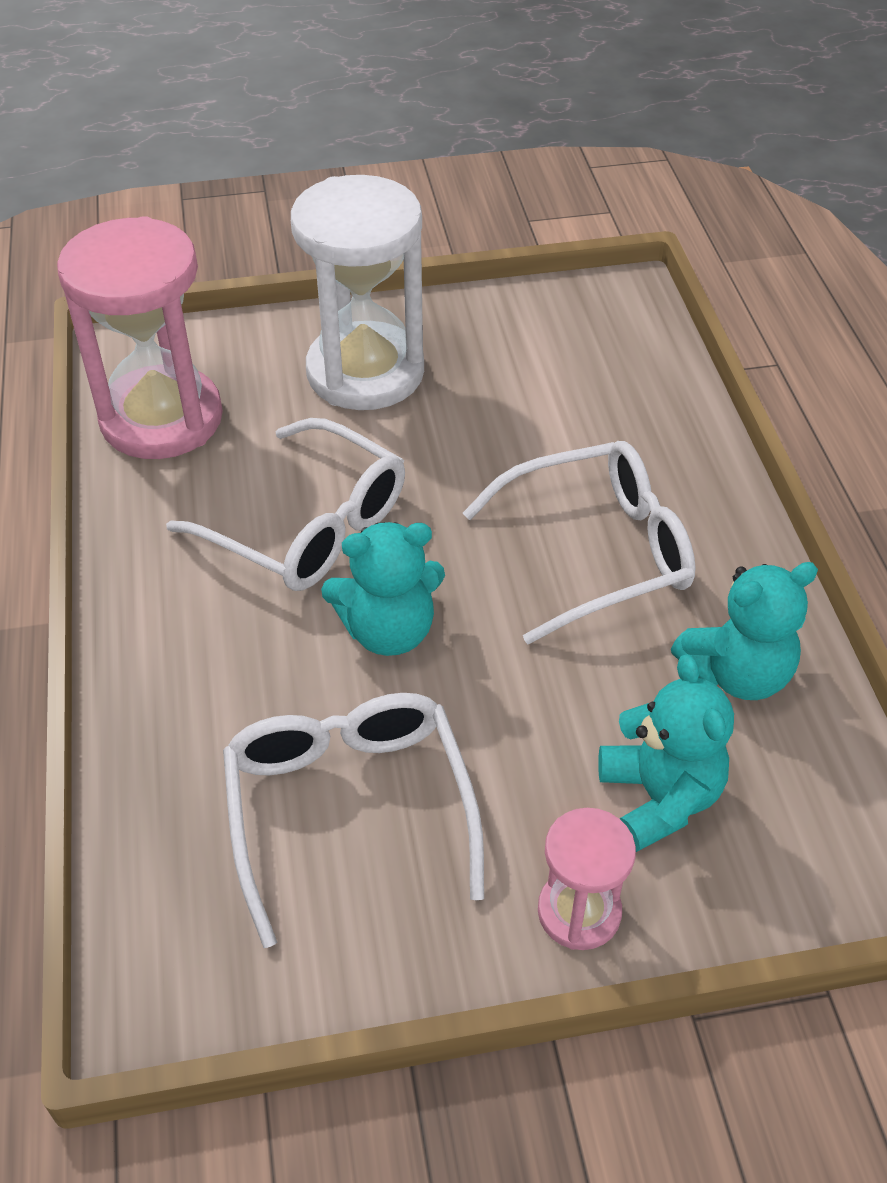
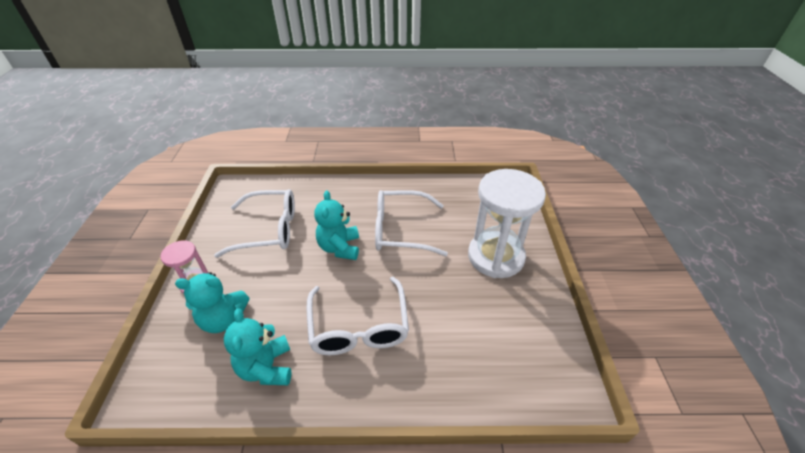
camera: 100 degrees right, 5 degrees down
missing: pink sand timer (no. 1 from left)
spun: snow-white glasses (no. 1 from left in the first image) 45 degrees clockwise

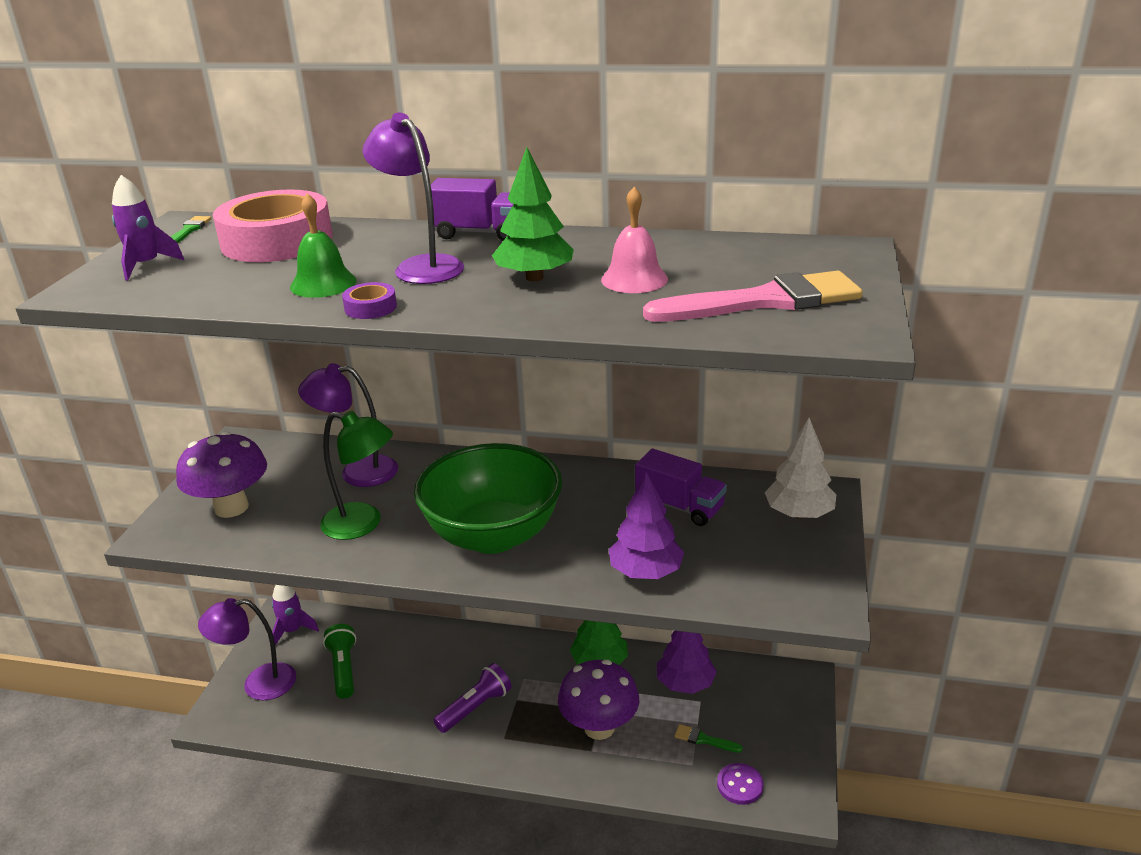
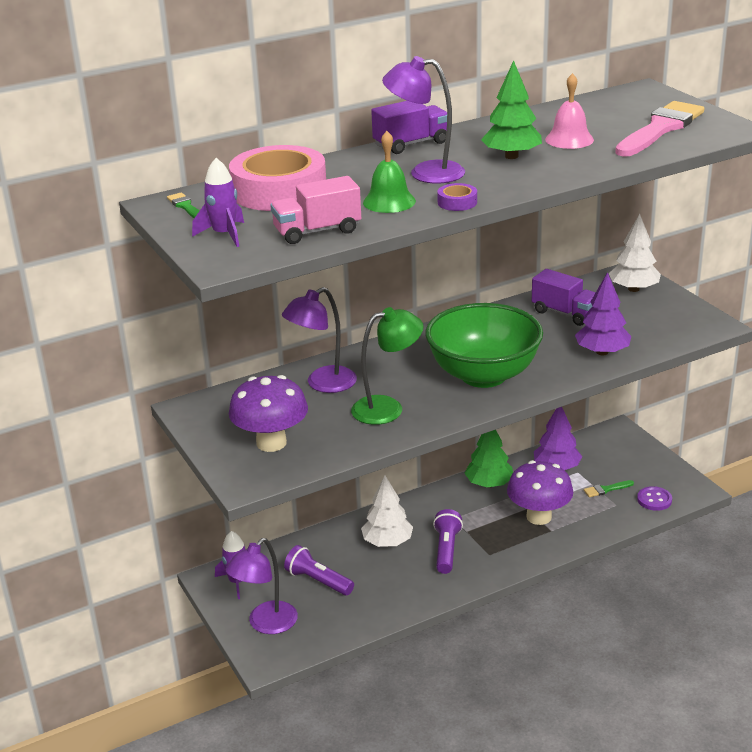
camera: 40 degrees left, 0 degrees up
appeared: pink truck; snow-white fir tree (no. 1 from left)
colour: leaf-green torch to royal purple torch (no. 1 from left)
spun: royal purple truck (no. 2 from left) 45 degrees clockwise

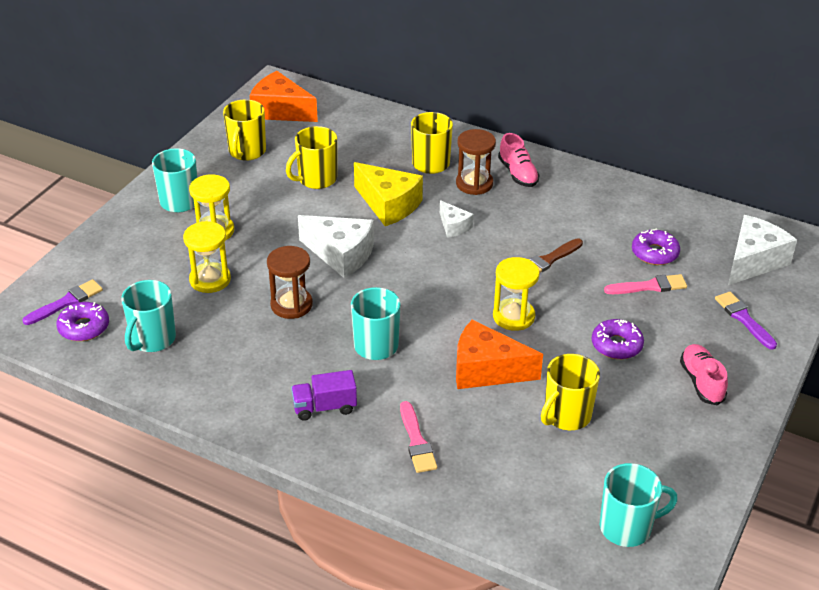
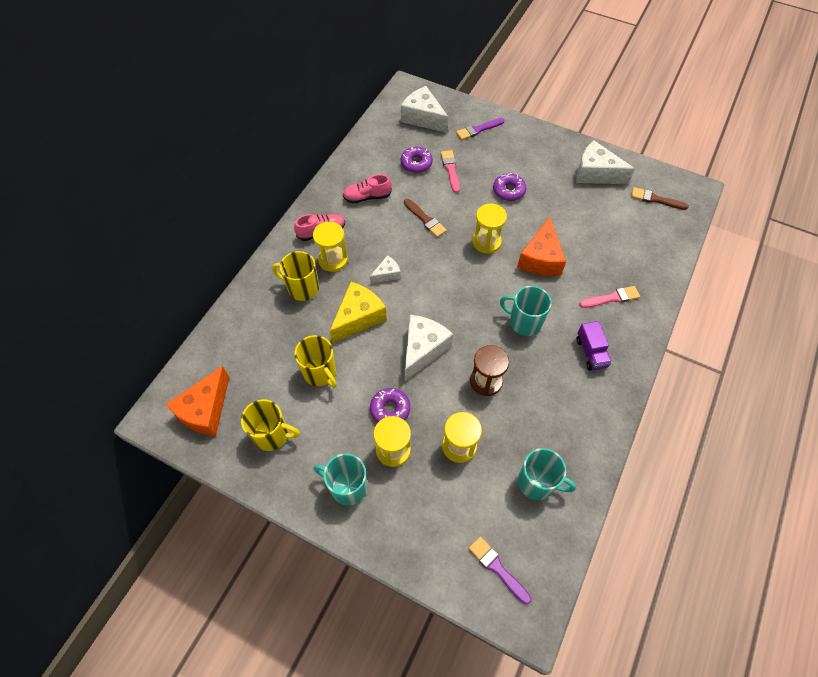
camera: 90 degrees left, 20 degrees up
missing: bright yellow mug (no. 4 from left)
appeared: snow-white cheese (no. 4 from left)
relocated: royal purple doughnut (no. 1 from left); pink sneaker (no. 2 from left)
exchanged: teal mug (no. 4 from left) to dark brown brush (no. 2 from left)
colour: dark brown sand timer (no. 2 from left) to bright yellow sand timer (no. 1 from left)

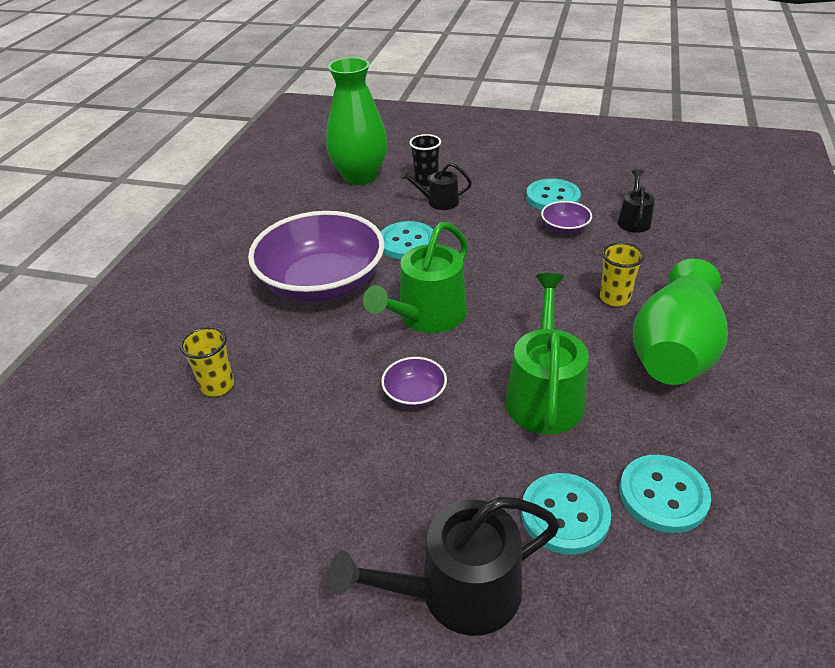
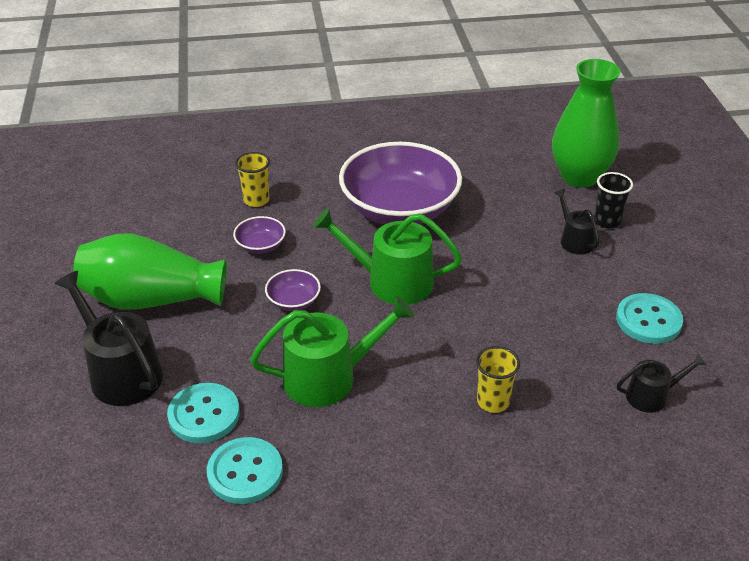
camera: 65 degrees right, 0 degrees up
missing: teal sewing button (no. 1 from left)
relocated: royal purple serving bowl (no. 3 from left in the first image) to royal purple serving bowl (no. 1 from left); leaf-green vase (no. 2 from left in the first image) to leaf-green vase (no. 1 from left)

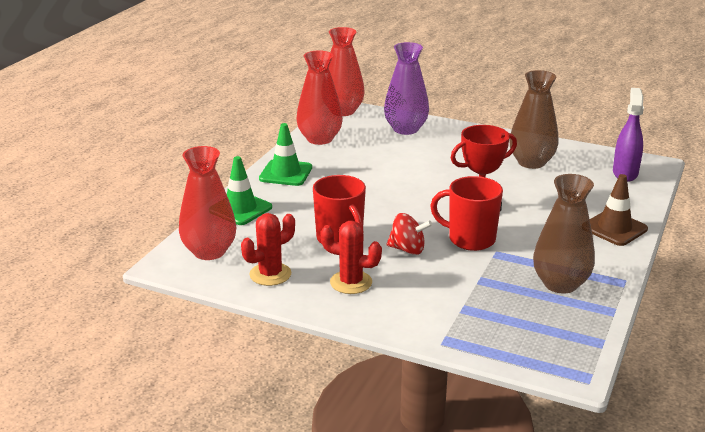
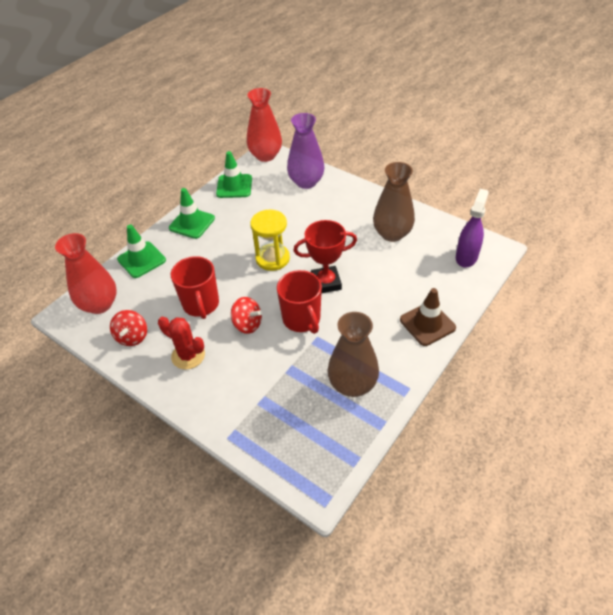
camera: 15 degrees right, 20 degrees up
appeared: bright yellow sand timer
exchanged: scarlet vase (no. 2 from left) to leaf-green traffic cone (no. 3 from left); scarlet cactus (no. 1 from left) to scarlet spinning top (no. 1 from left)
spun: scarlet mug (no. 2 from left) 150 degrees counterclockwise

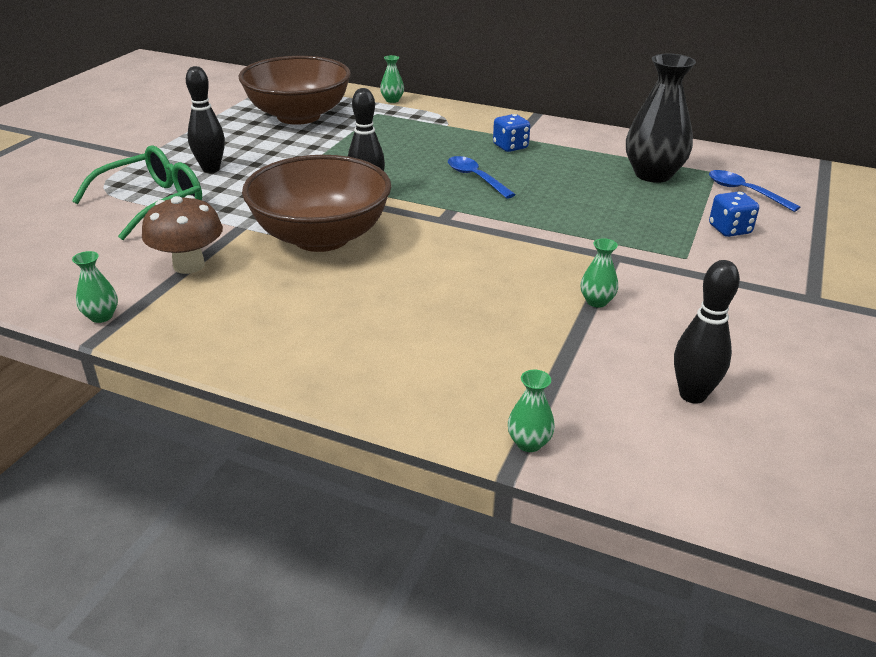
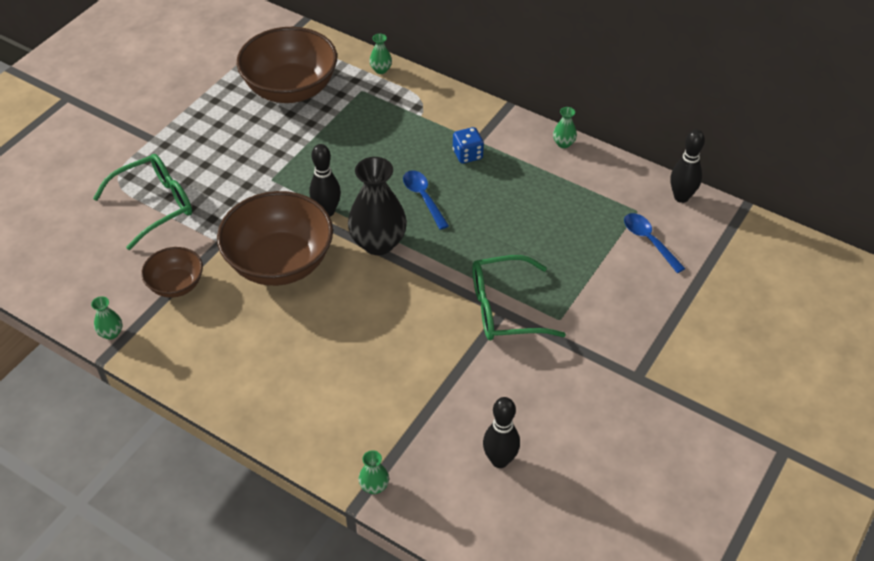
camera: 10 degrees right, 15 degrees up
missing: cobalt game die (no. 2 from left)
appeared: leaf-green glasses (no. 2 from left)
relocated: ebony vase; ebony tenpin (no. 1 from left in the first image) to ebony tenpin (no. 3 from left); leaf-green vase (no. 4 from left)
exchanged: dark brown toadstool to dark brown serving bowl (no. 1 from left)

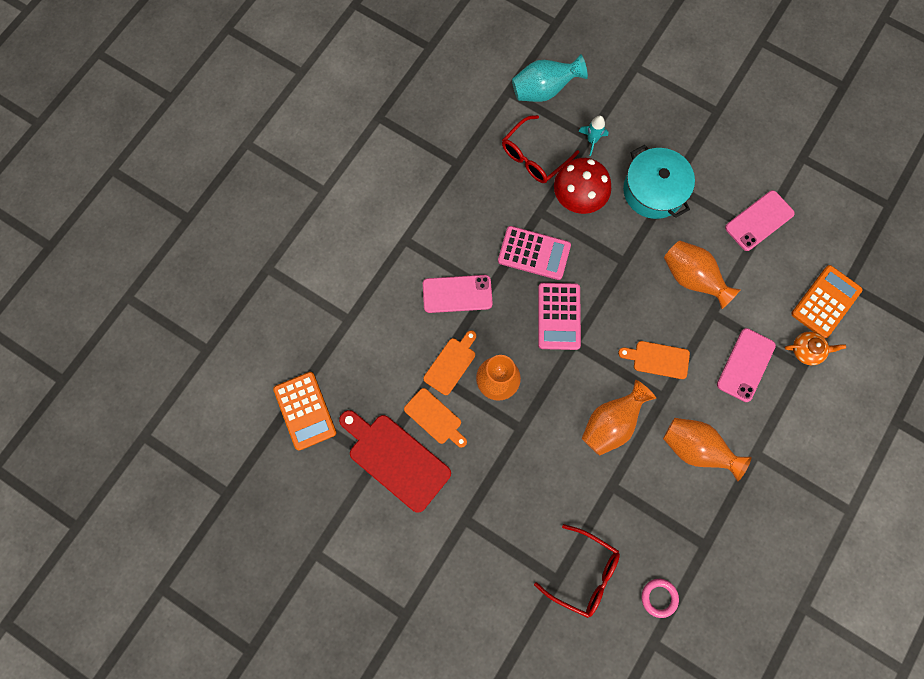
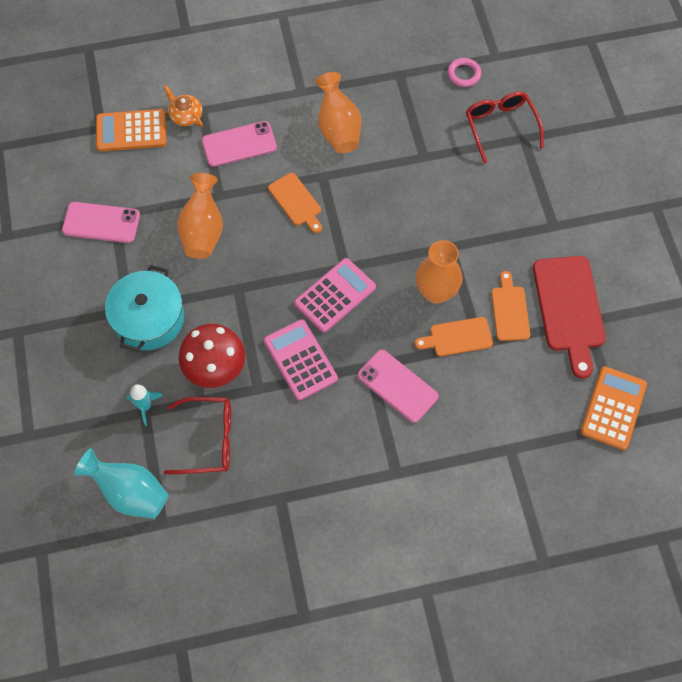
camera: 135 degrees left, 10 degrees down
missing: orange vase (no. 2 from left)

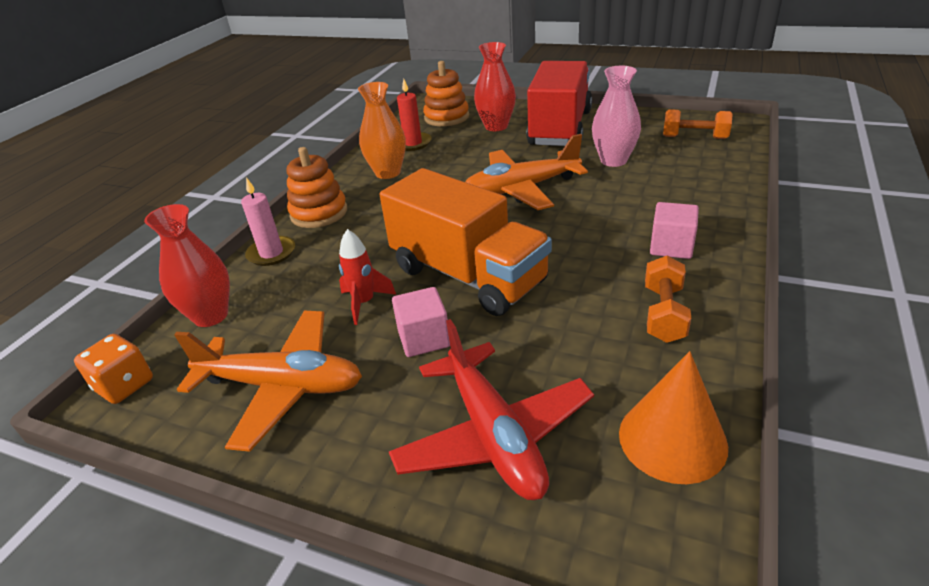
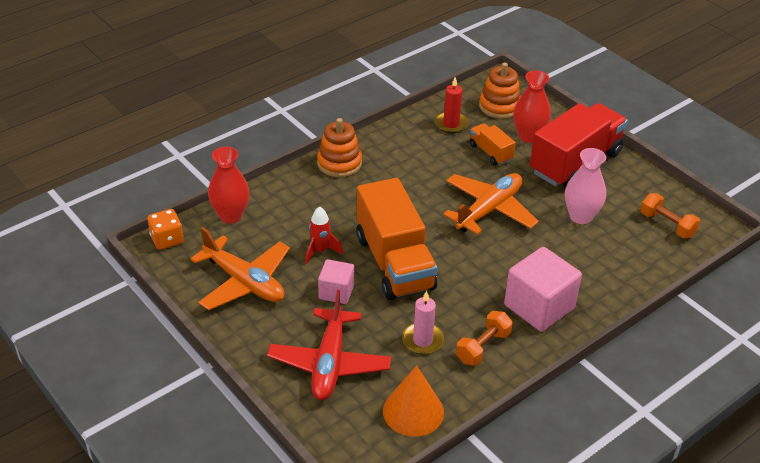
camera: 25 degrees right, 5 degrees up
missing: orange vase
appeared: orange truck (no. 2 from left)
relocated: pink candle
spun: orange aeroplane (no. 2 from left) 120 degrees clockwise
size: pink cube (no. 2 from left) x1.74

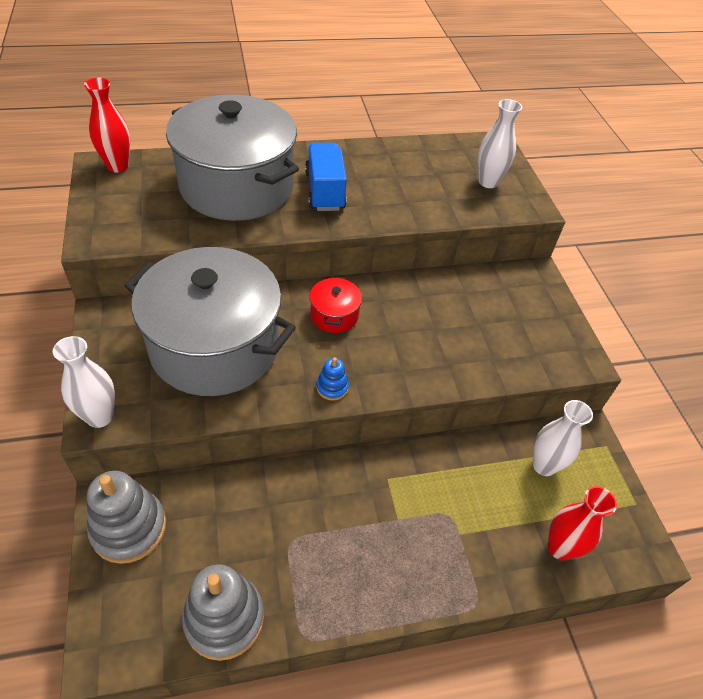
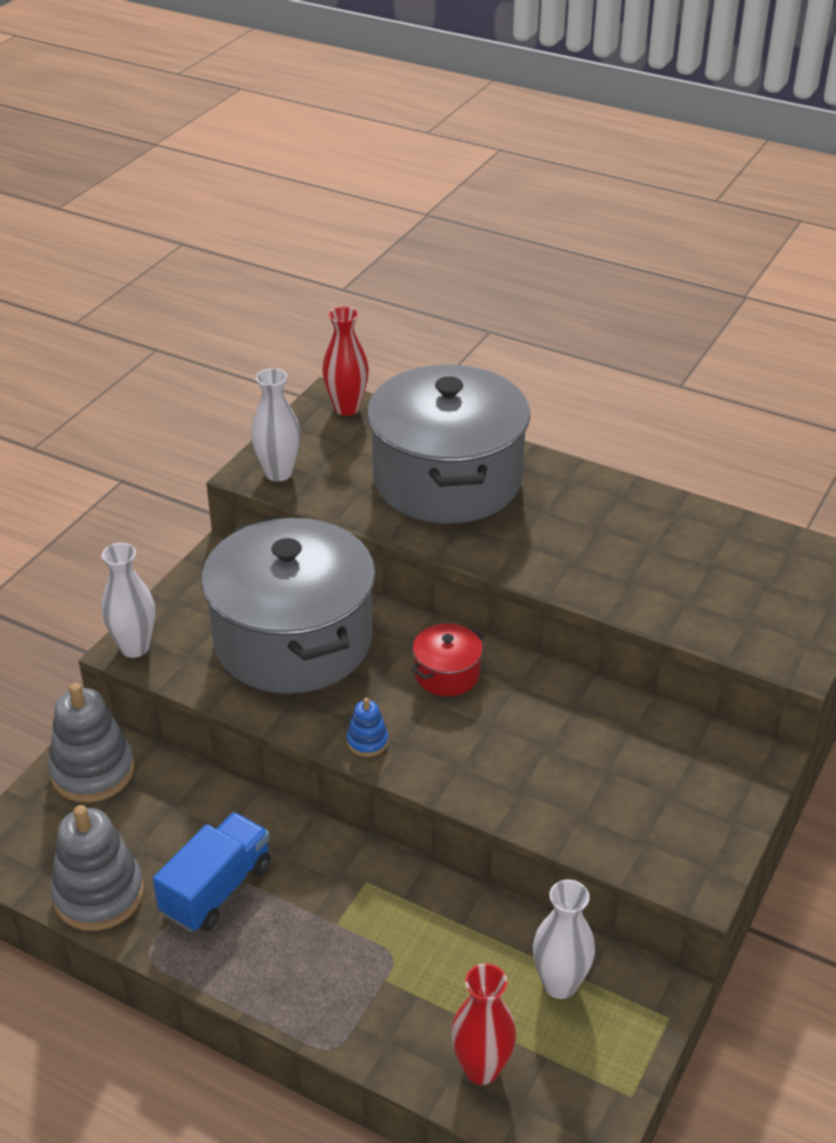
camera: 45 degrees right, 10 degrees down
relocated: snow-white vase (no. 2 from left); cobalt truck

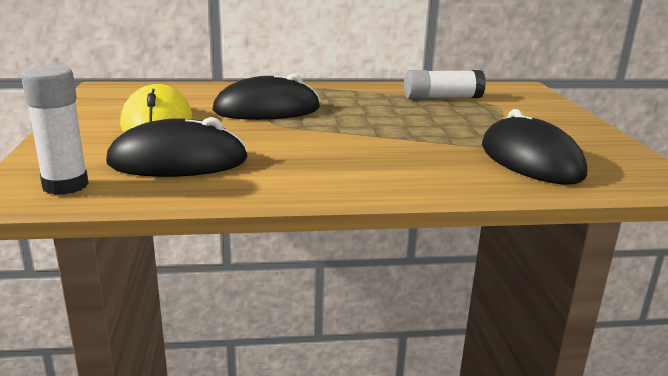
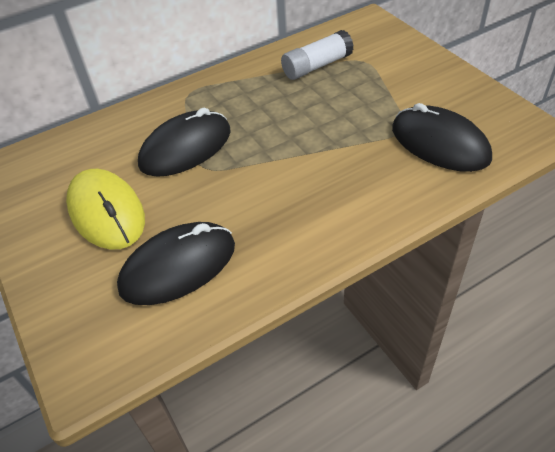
camera: 20 degrees left, 25 degrees up
missing: snow-white stick of glue (no. 1 from left)

